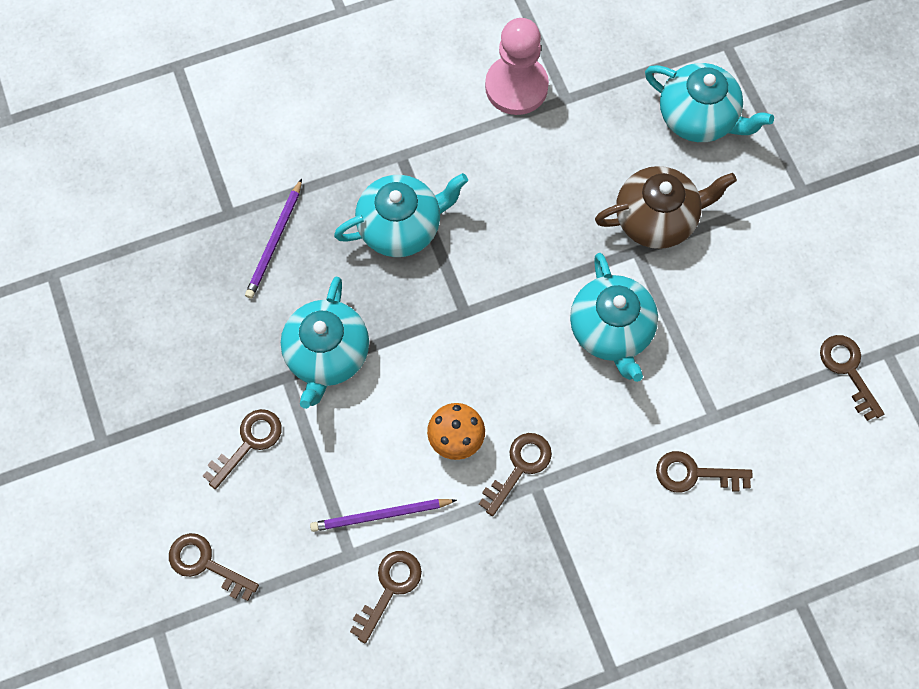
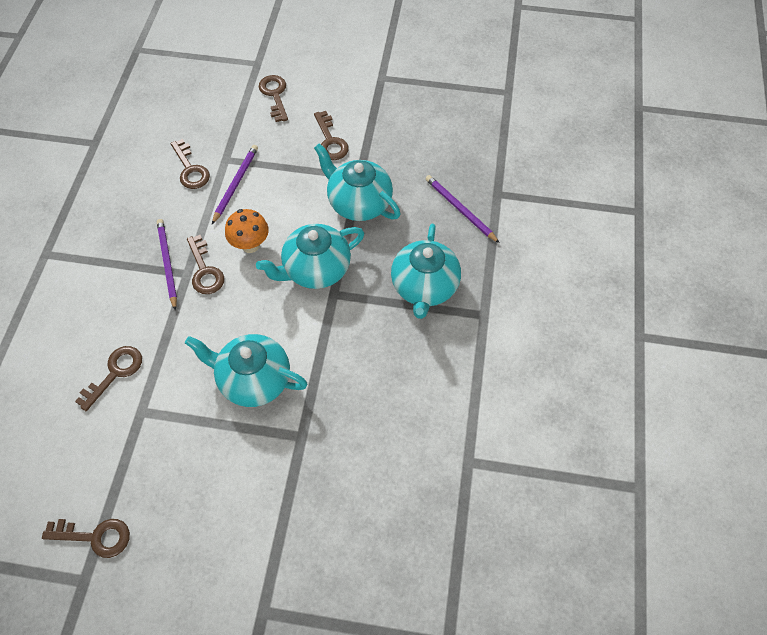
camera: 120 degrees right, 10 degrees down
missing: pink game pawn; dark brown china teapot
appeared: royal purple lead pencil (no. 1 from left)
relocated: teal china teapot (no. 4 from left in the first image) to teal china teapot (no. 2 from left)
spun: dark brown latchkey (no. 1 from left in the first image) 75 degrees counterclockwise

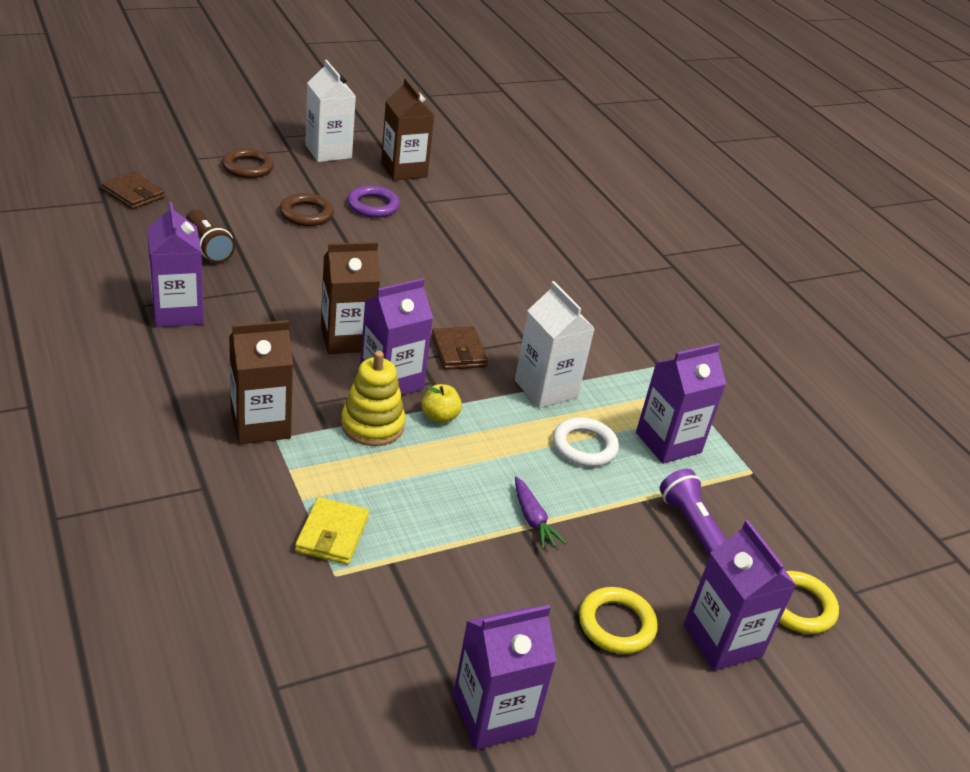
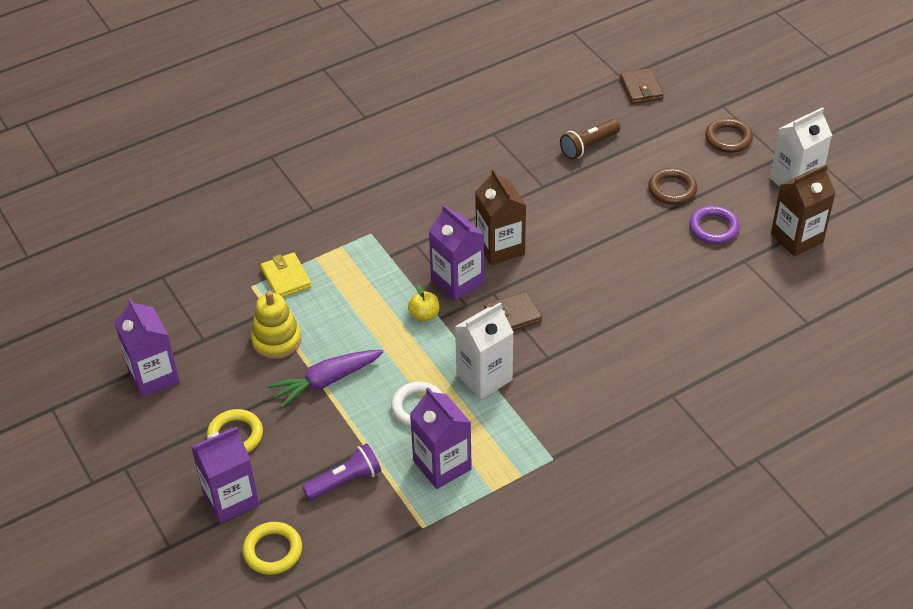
camera: 90 degrees right, 10 degrees up
missing: royal purple carton (no. 1 from left); dark brown carton (no. 1 from left)
relocated: bright yellow stacking rings
spun: dark brown billfold (no. 1 from left in the first image) 45 degrees counterclockwise; bright yellow billfold 60 degrees clockwise
size: royal purple root vegetable x1.63

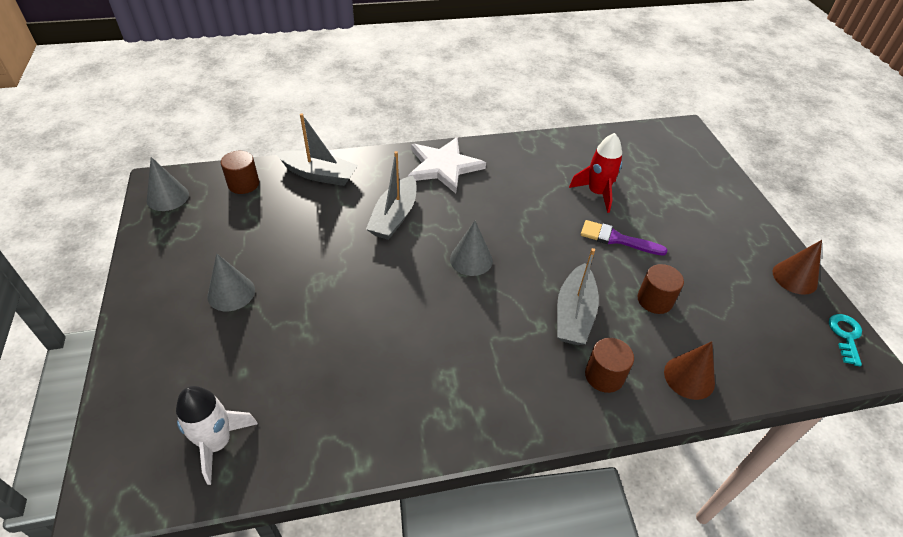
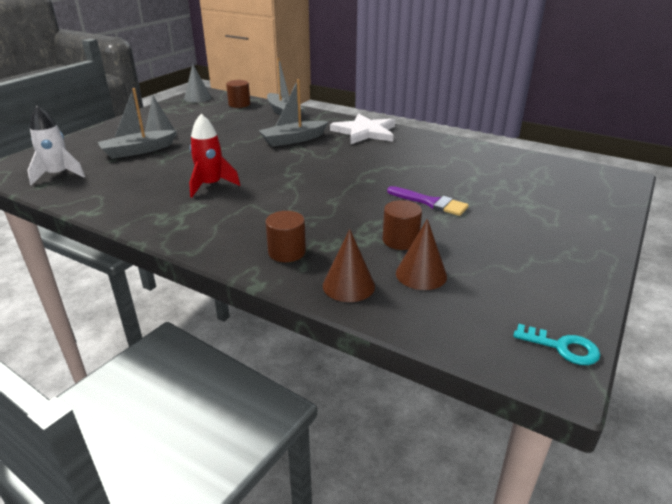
camera: 45 degrees right, 15 degrees down
missing: ash-grey cone shape (no. 3 from left)
relocated: scarlet rocket; dark brown cone shape (no. 2 from left); ash-grey boat (no. 3 from left in the first image) to ash-grey boat (no. 1 from left)
spun: royal purple brush 150 degrees clockwise; teal latchkey 60 degrees clockwise

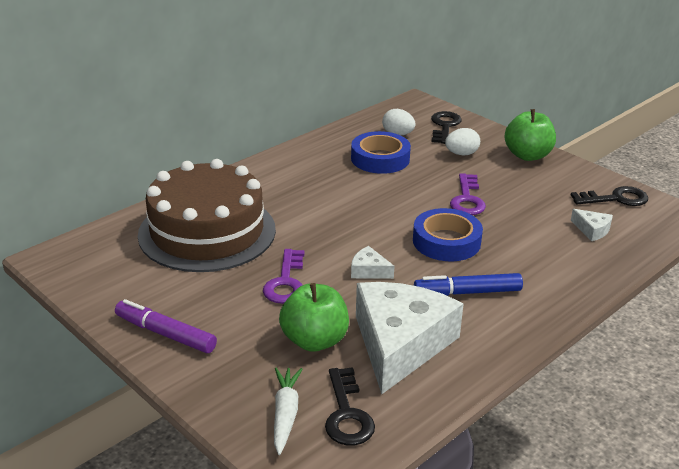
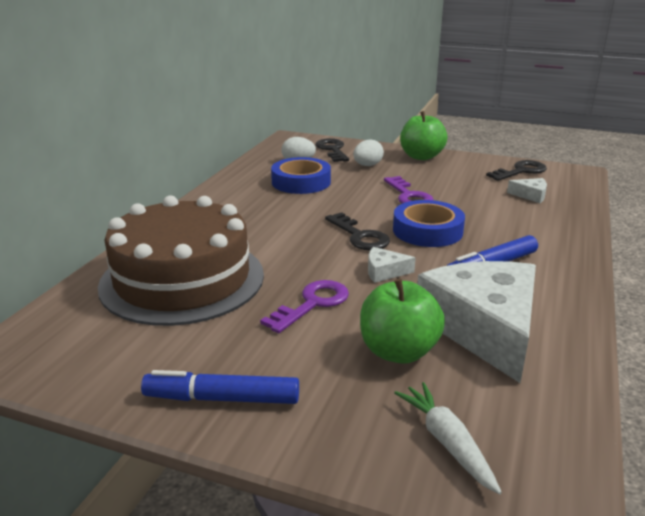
camera: 25 degrees left, 5 degrees down
relocated: ebony latchkey (no. 1 from left in the first image) to ebony latchkey (no. 2 from left)
colour: royal purple marker to cobalt marker (no. 1 from left)
spun: royal purple latchkey (no. 1 from left) 120 degrees counterclockwise

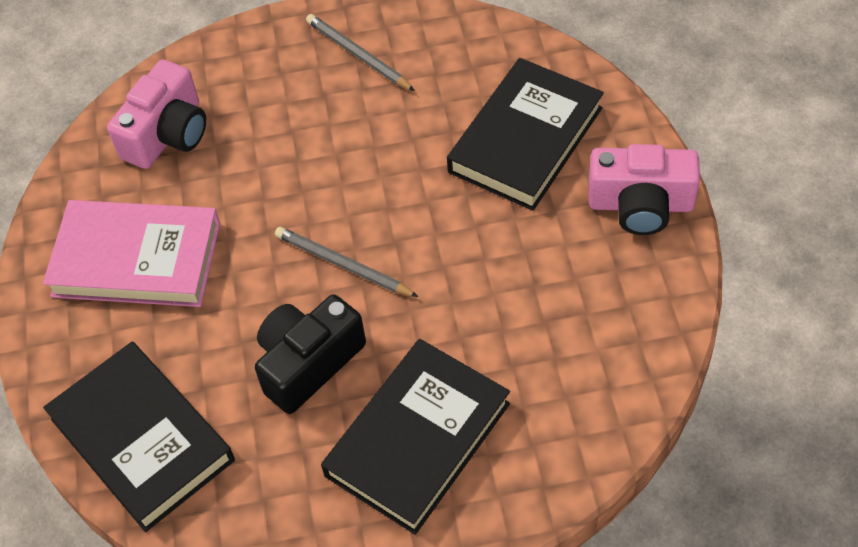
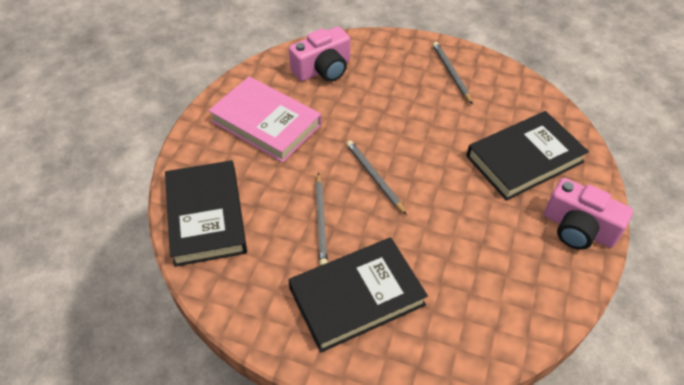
camera: 25 degrees right, 5 degrees down
exchanged: ebony camera to ash-grey lead pencil (no. 1 from left)

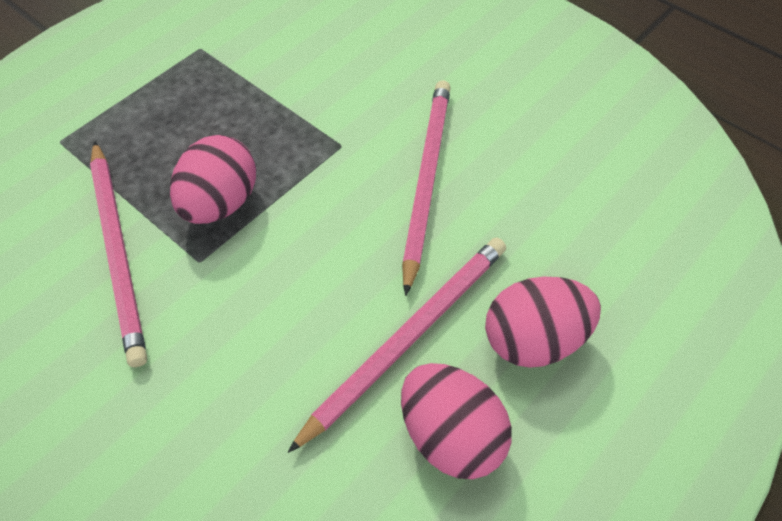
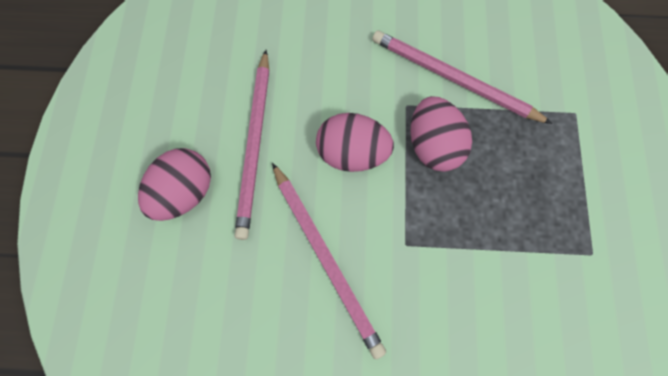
camera: 140 degrees right, 15 degrees up
relocated: pink toy egg (no. 2 from left)

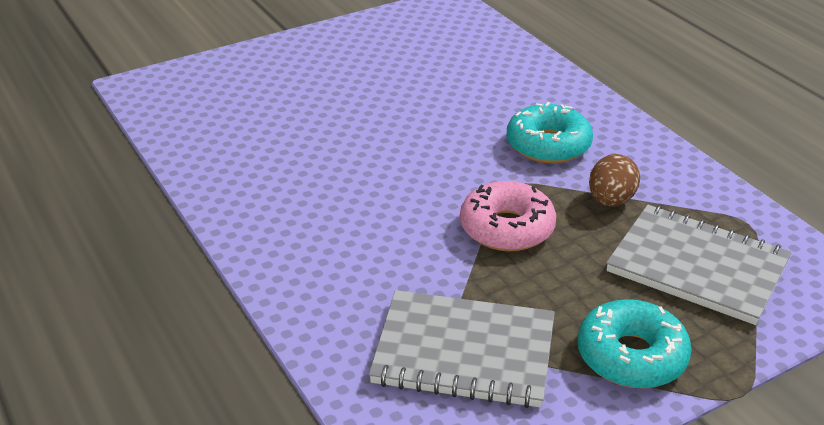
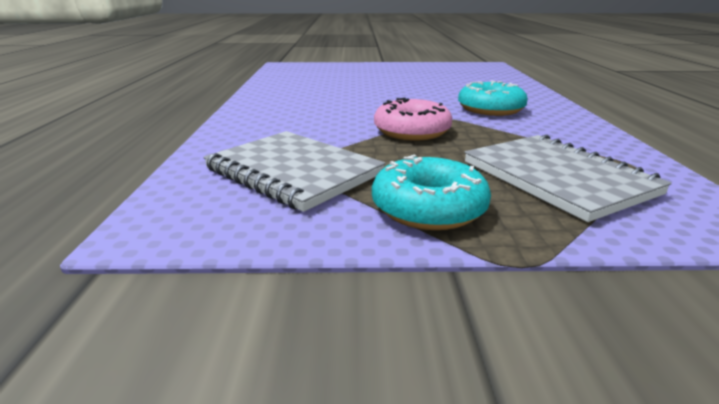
camera: 30 degrees right, 10 degrees down
missing: dark brown toy egg

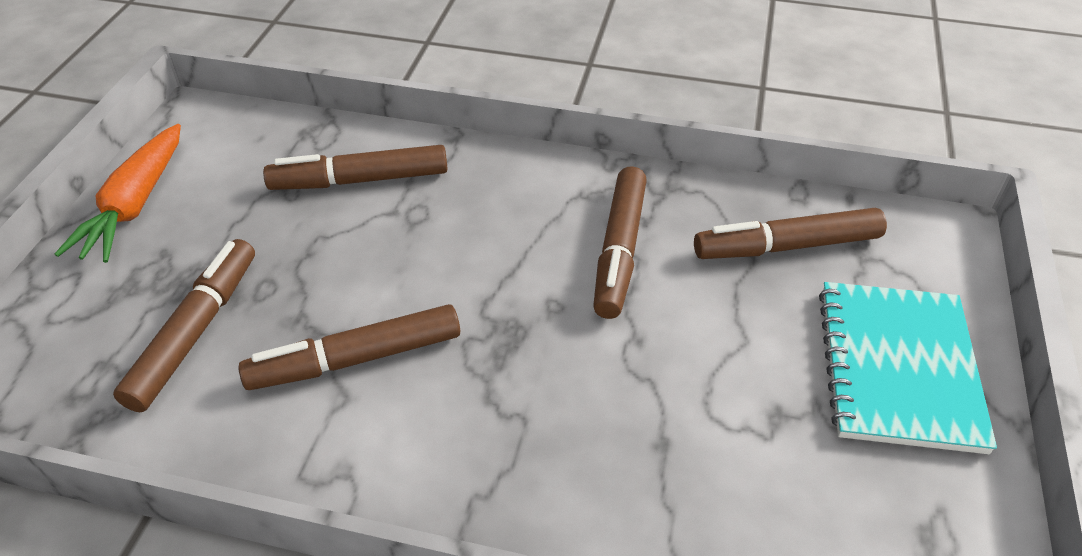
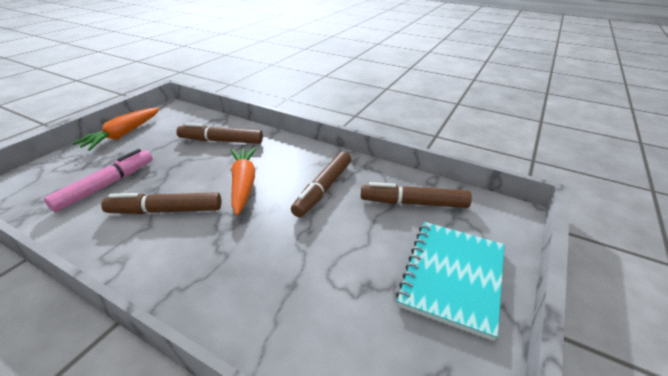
camera: 15 degrees right, 10 degrees down
appeared: orange root vegetable (no. 2 from left)
colour: dark brown marker (no. 1 from left) to pink marker

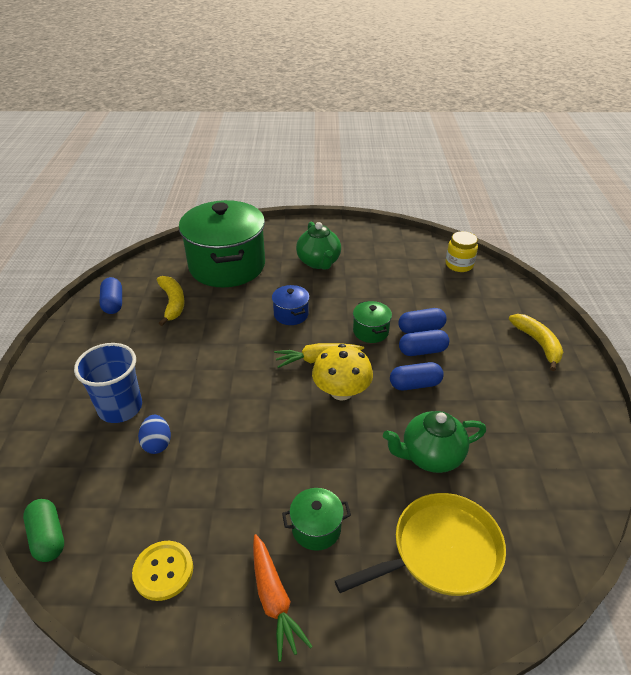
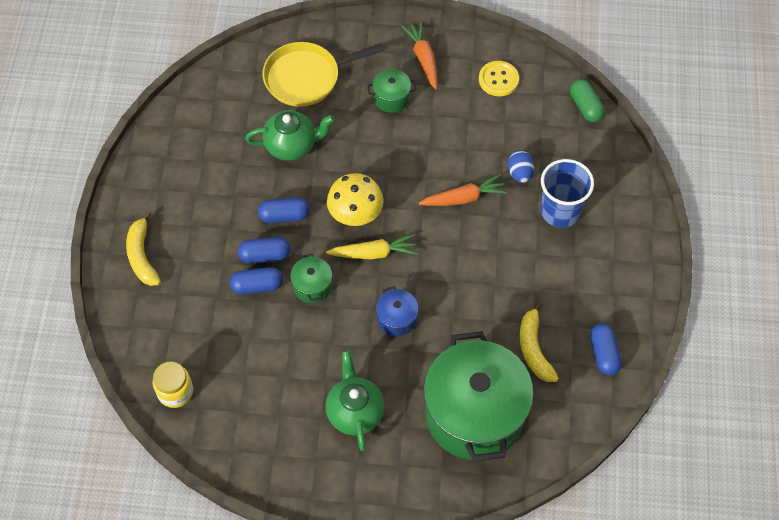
camera: 175 degrees left, 20 degrees up
appeared: orange root vegetable (no. 2 from left)

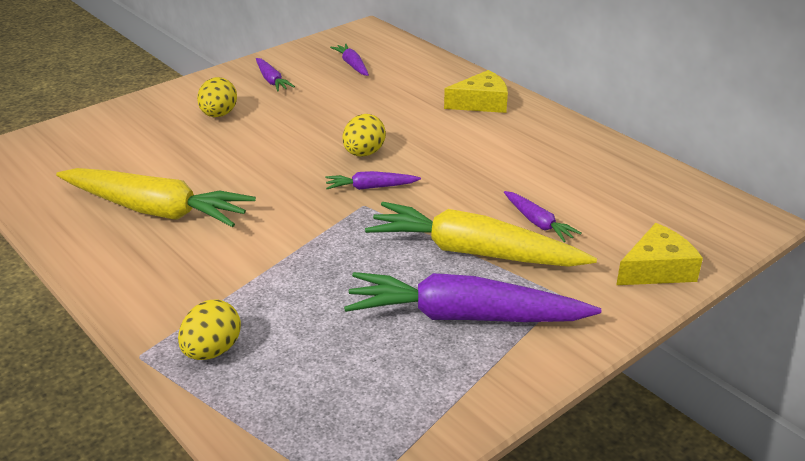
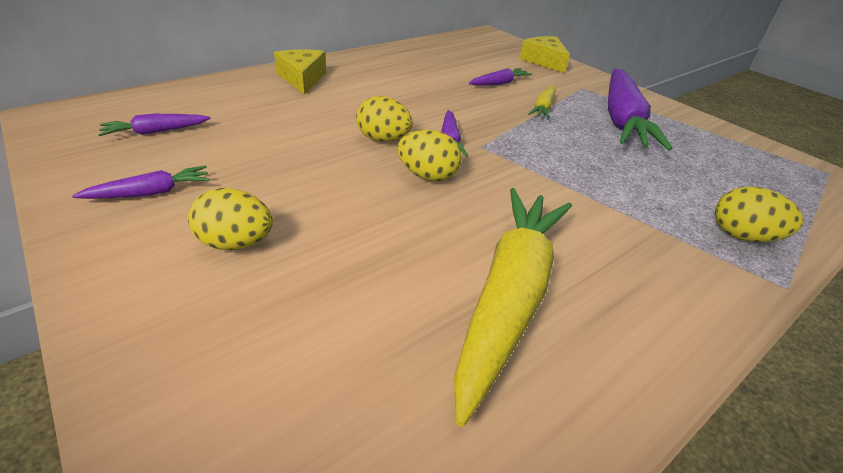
camera: 90 degrees left, 5 degrees up
appeared: bright yellow toy egg (no. 3 from left)
size: bright yellow root vegetable (no. 2 from left) x0.46

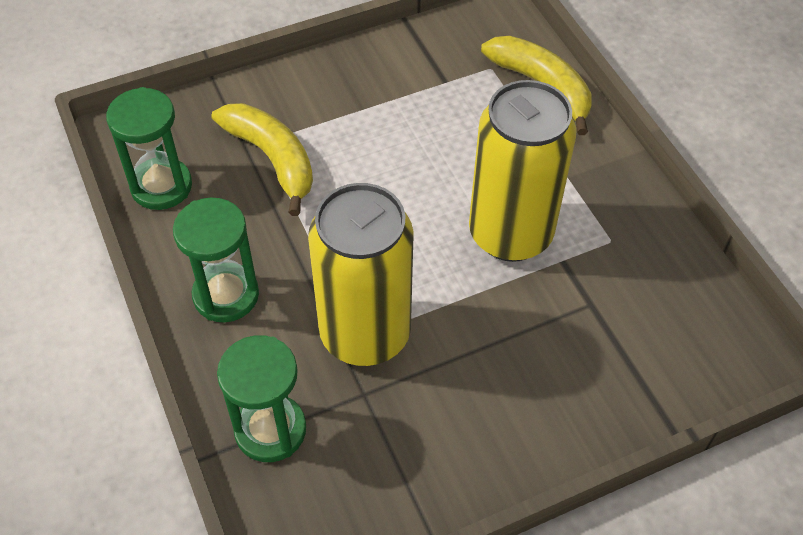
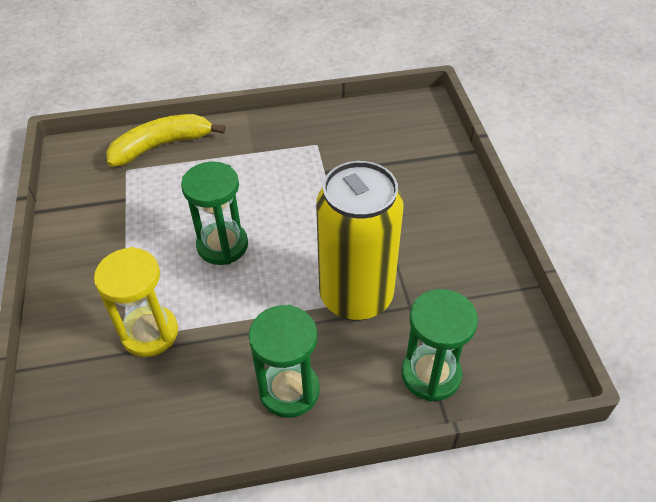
camera: 75 degrees left, 5 degrees down
missing: bright yellow tin (no. 2 from left)
relocated: leaf-green sand timer (no. 1 from left)
exchanged: bright yellow banana fruit (no. 1 from left) to bright yellow sand timer

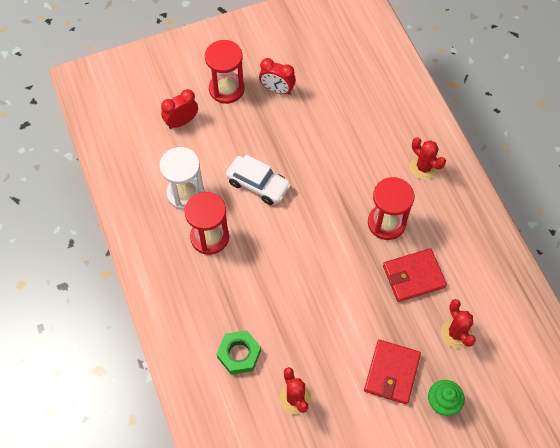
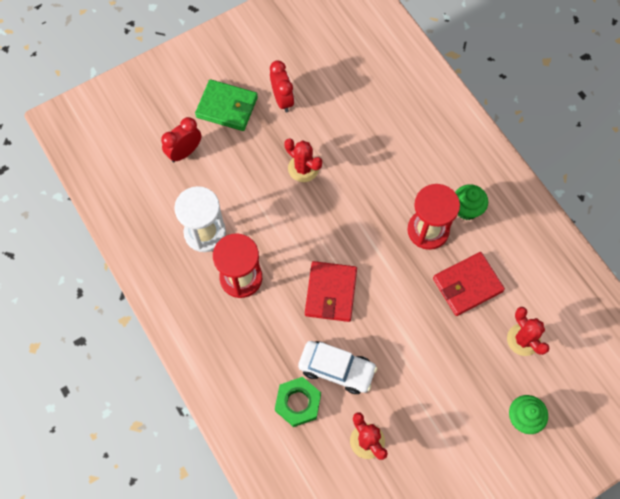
camera: 10 degrees left, 5 degrees up
appeared: leaf-green muffin (no. 1 from left)
relocated: scarlet cactus (no. 2 from left in the first image) to scarlet cactus (no. 1 from left); snow-white car; scarlet billfold (no. 1 from left)
exchanged: scarlet sand timer (no. 2 from left) to leaf-green billfold
spun: scarlet alarm clock (no. 2 from left) 120 degrees counterclockwise

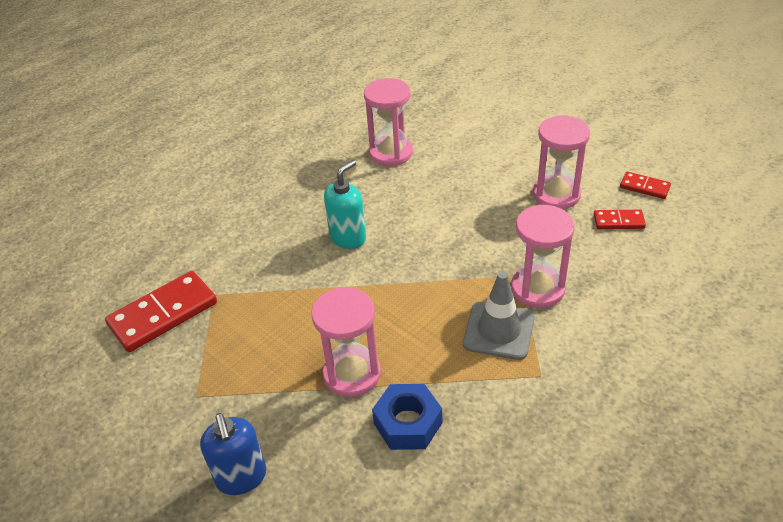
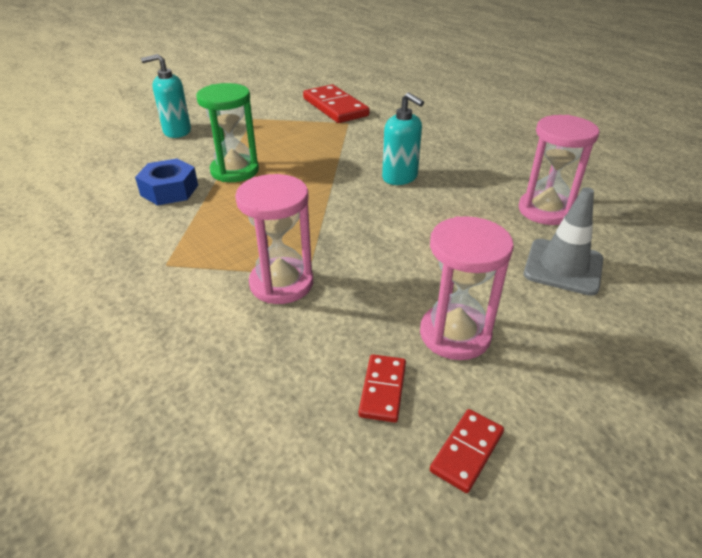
camera: 95 degrees right, 5 degrees down
relocated: ash-grey traffic cone
colour: pink sand timer (no. 1 from left) to leaf-green sand timer; cobalt soap dispenser to teal soap dispenser (no. 1 from left)

